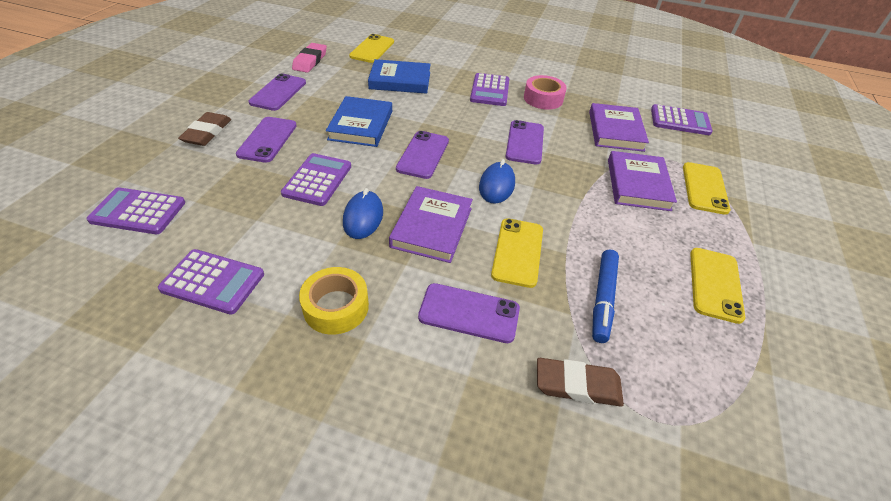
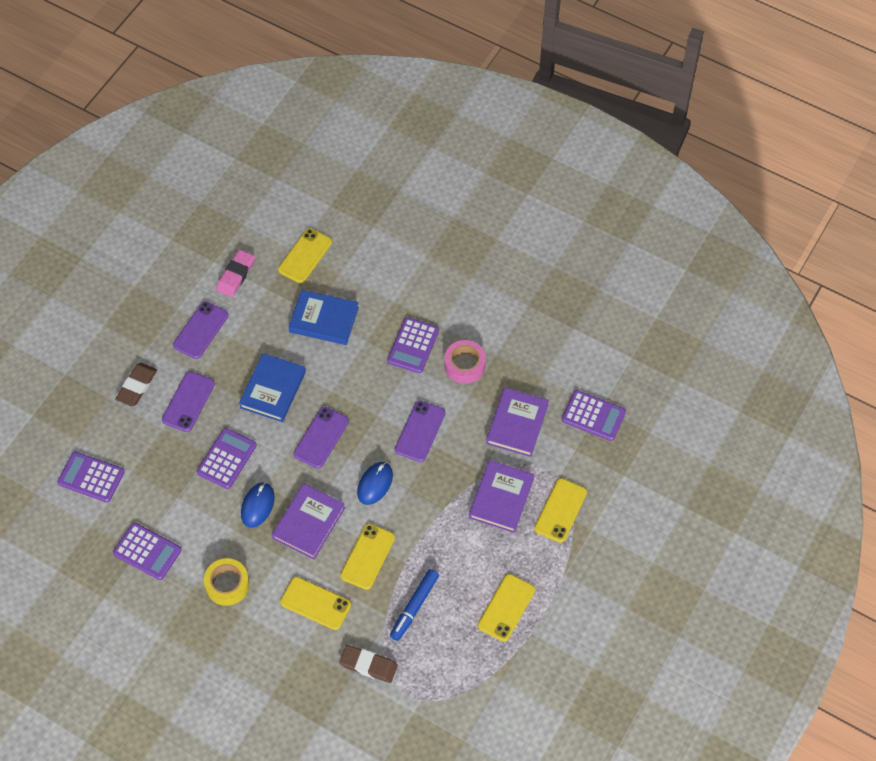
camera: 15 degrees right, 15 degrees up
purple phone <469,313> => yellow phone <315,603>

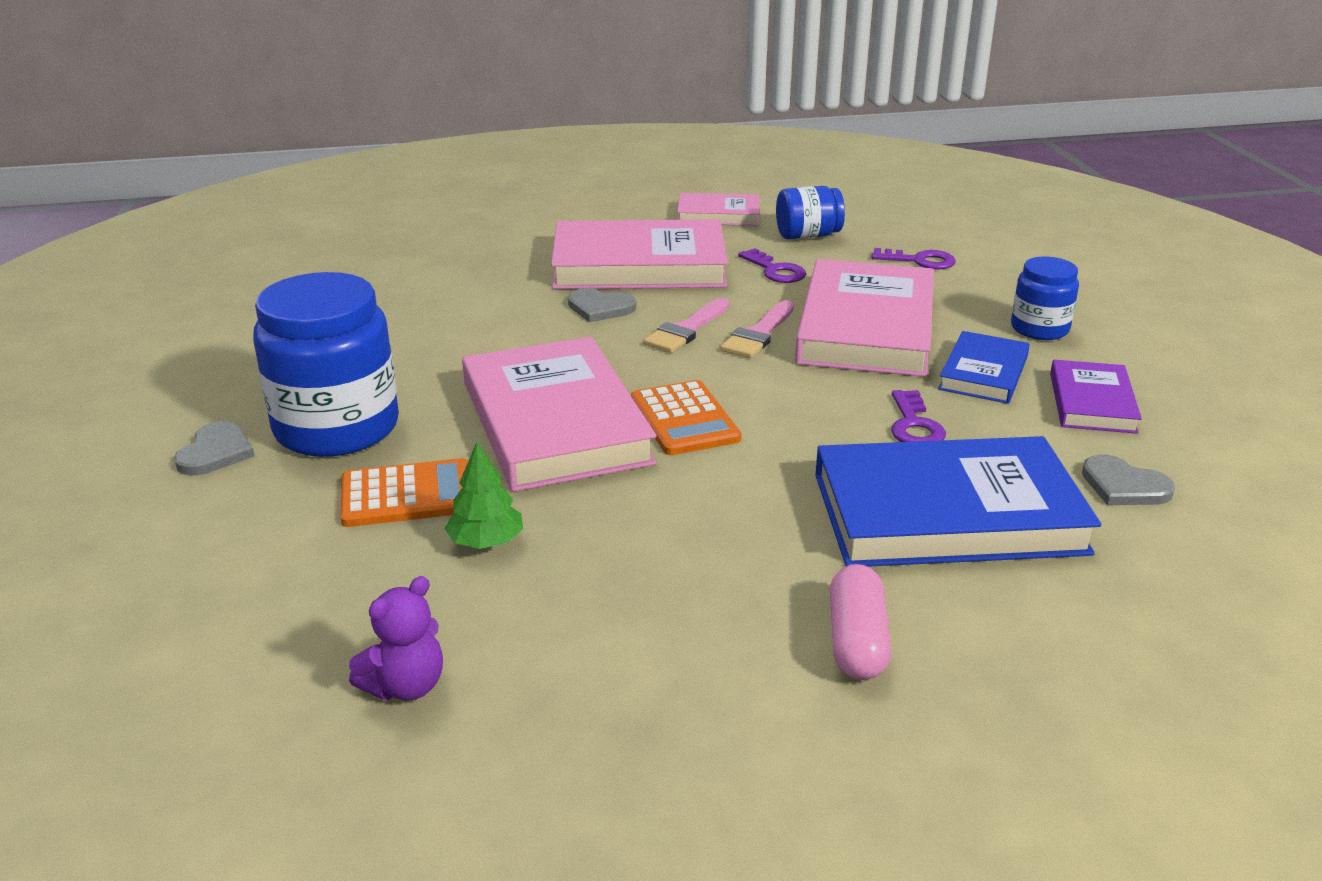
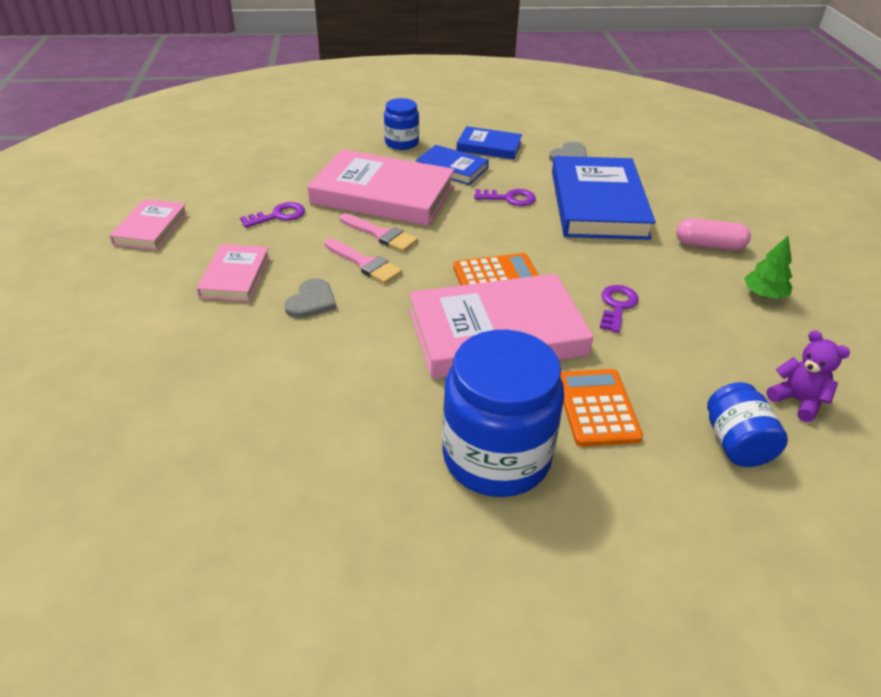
camera: 85 degrees left, 10 degrees up
grey heart <214,448> => nothing
green tree <484,495> => green tree <768,267>, shifted
blue jar <810,212> => blue jar <747,424>, shifted
purple key <914,259> => purple key <619,309>, shifted
purple book <1096,397> => blue book <489,142>
pink book <639,254> => pink book <233,272>, x0.52

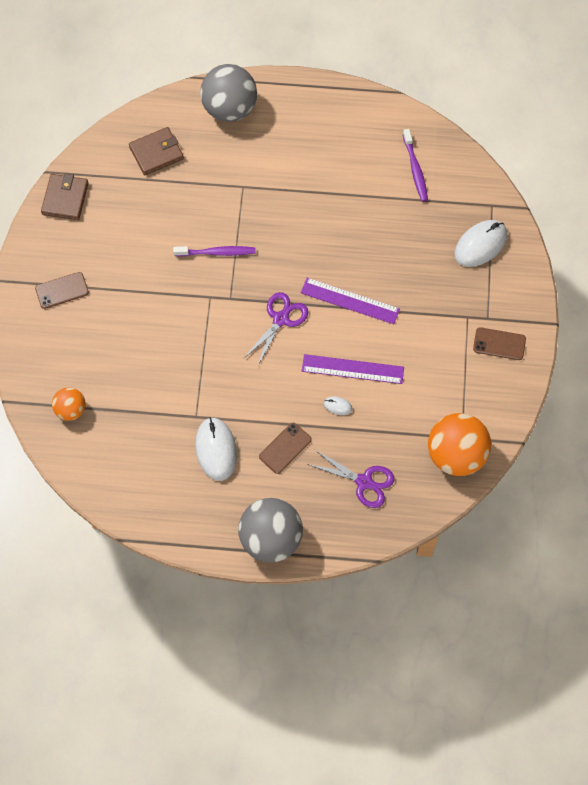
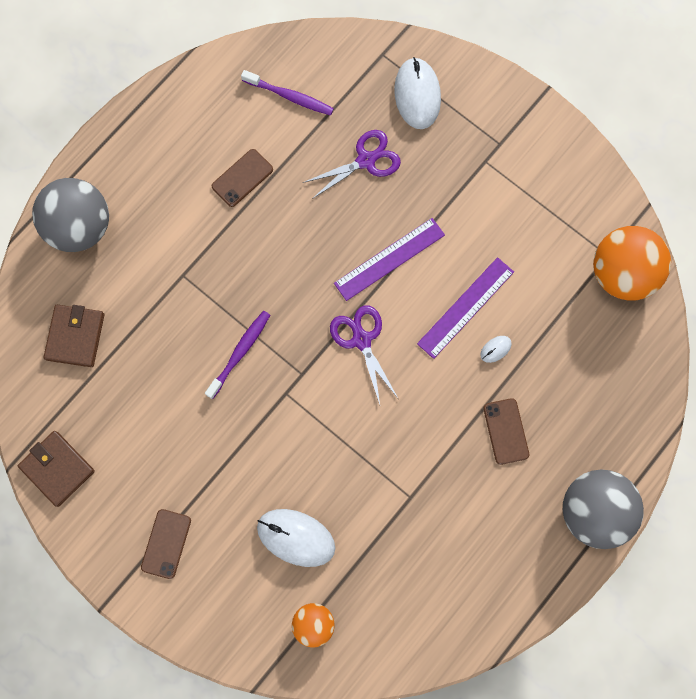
camera: 55 degrees left, 10 degrees up
white mouse <216,449> => white mouse <296,538>, shifted
purple scissors <350,479> => purple scissors <352,164>, shifted
brown phone <499,343> => brown phone <242,178>, shifted

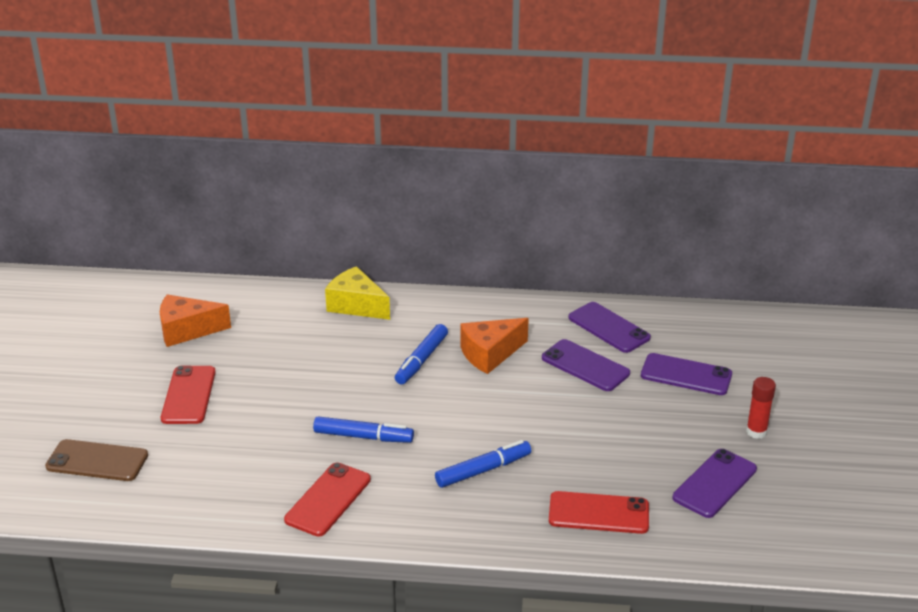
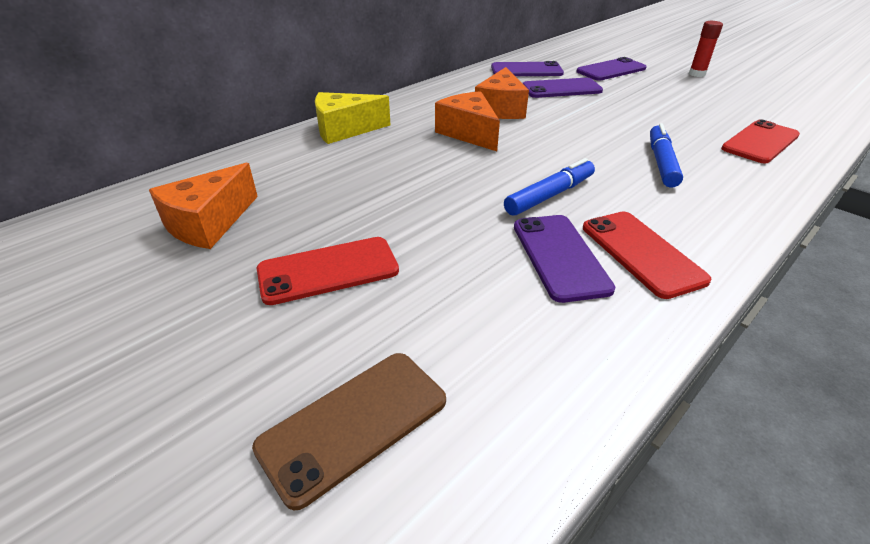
camera: 50 degrees left, 5 degrees up
purple phone <715,483> => purple phone <564,259>, shifted
blue marker <421,354> => orange cheese <467,121>
red phone <188,394> => red phone <328,271>, 60 degrees counterclockwise

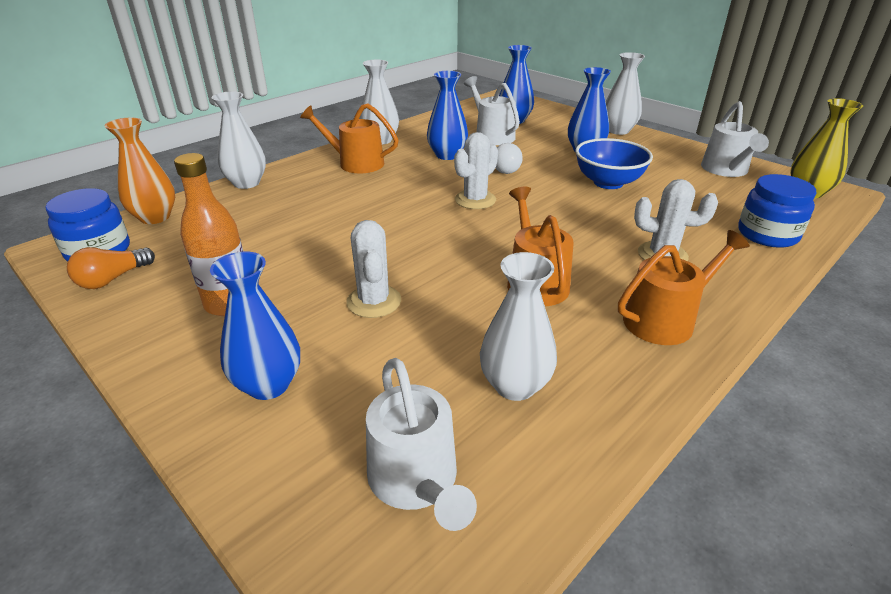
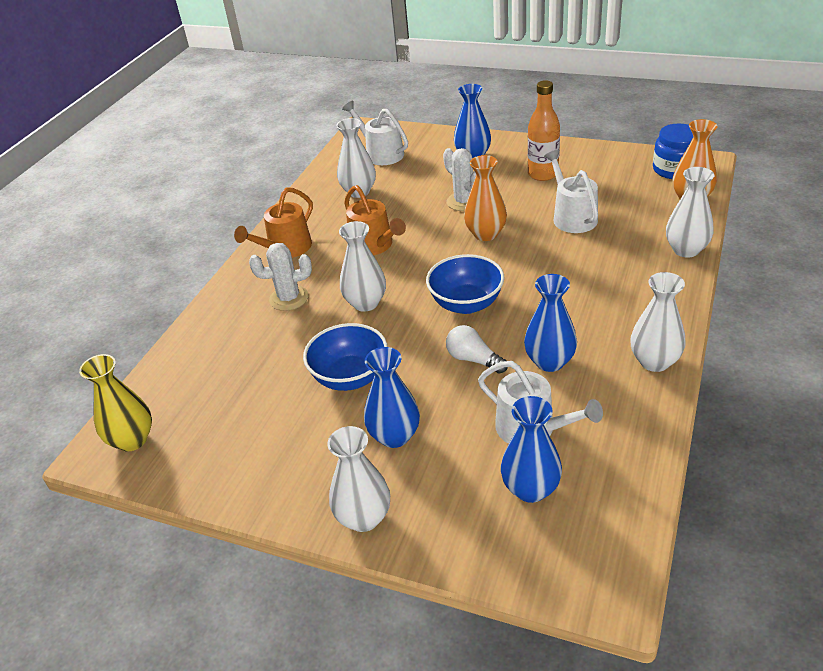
camera: 160 degrees right, 5 degrees up
orange light bulb <111,268> => nothing
orange watering can <349,138> => nothing
blue jar <777,211> => nothing
nothing => white vase <362,266>
nothing => orange vase <485,198>
white watering can <735,139> => white watering can <571,191>, shifted
white cactus <476,170> => blue bowl <465,284>

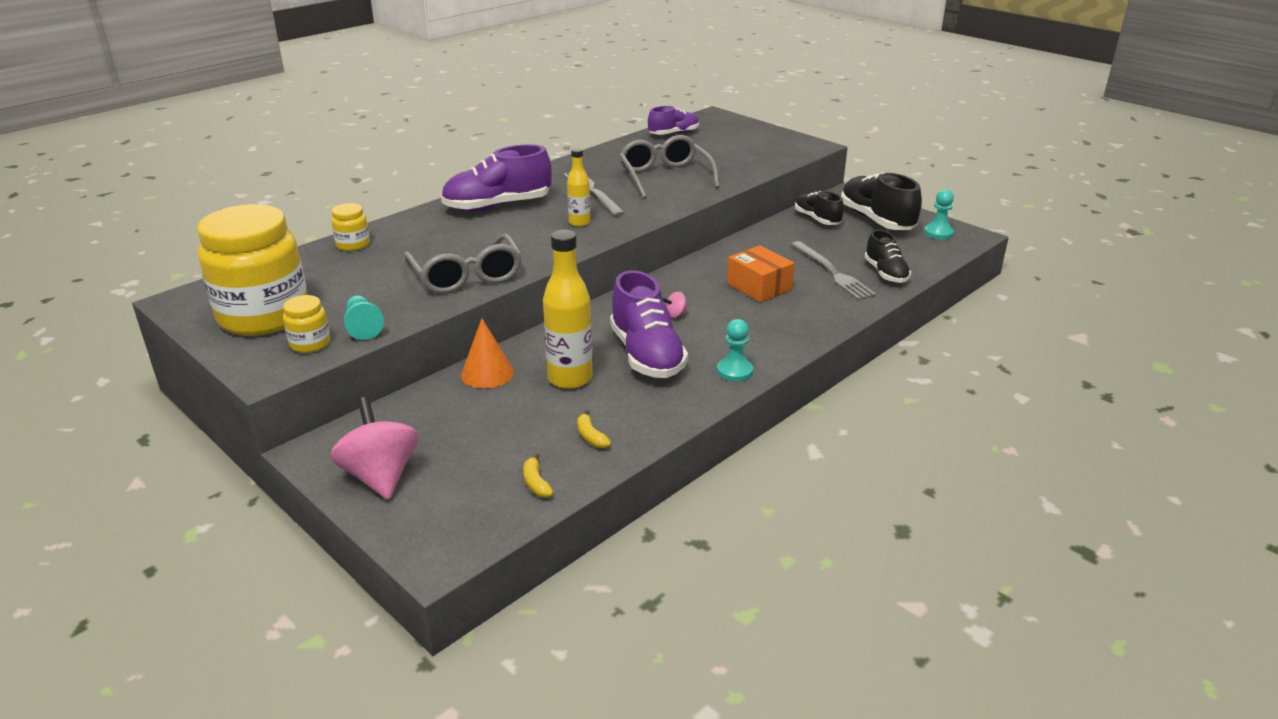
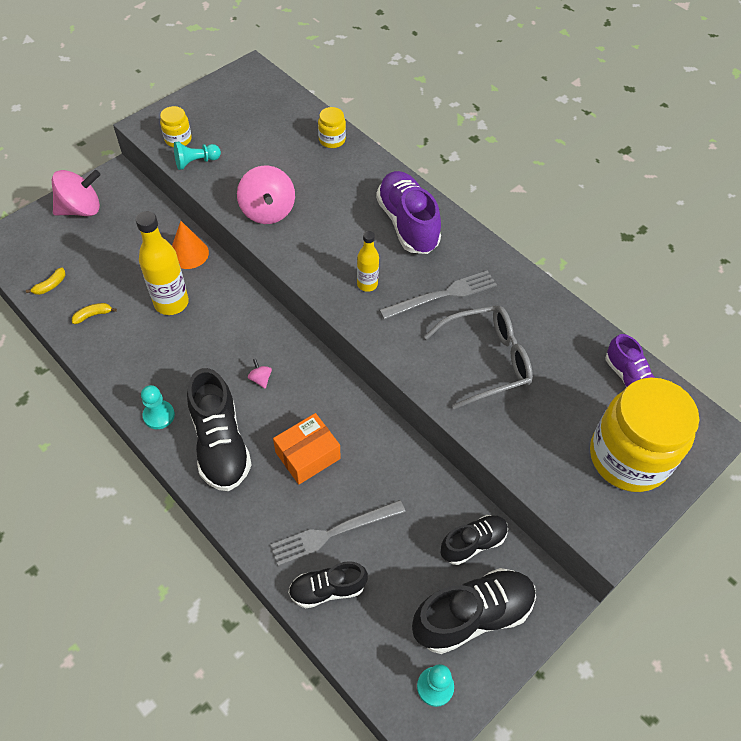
camera: 90 degrees right, 25 degrees up
purple shoe <649,324> => nothing
nothing => black shoe <219,429>
yellow jar <252,270> => yellow jar <644,435>, shifted
grey glasses <463,264> => pink spinning top <266,195>
yellow banana <538,475> => yellow banana <45,281>, 150 degrees clockwise

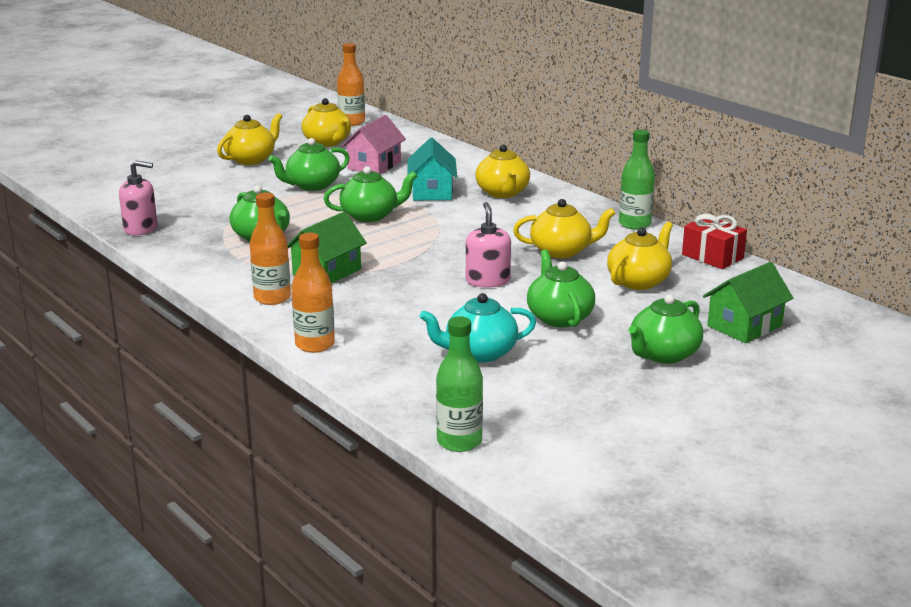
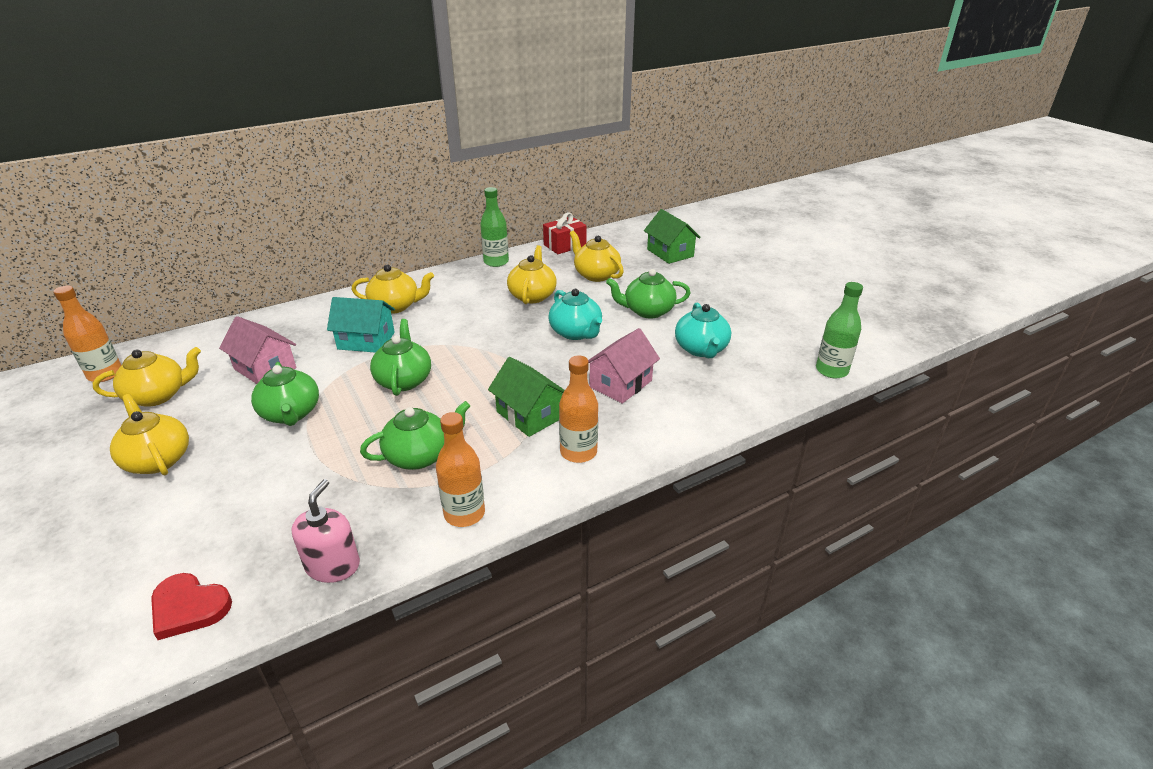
camera: 80 degrees left, 10 degrees up
green teapot <666,329> => nothing
nothing => red heart <191,606>
nothing => pink house <624,366>
orange bottle <313,293> => orange bottle <460,469>, shifted
pink soap dispenser <488,245> => turquoise teapot <575,314>

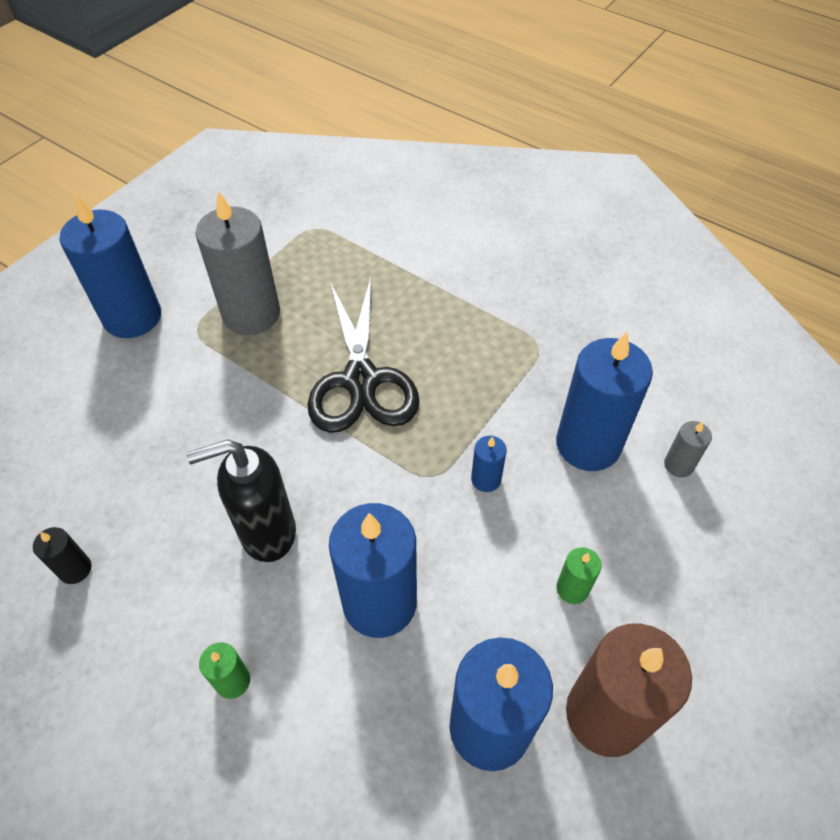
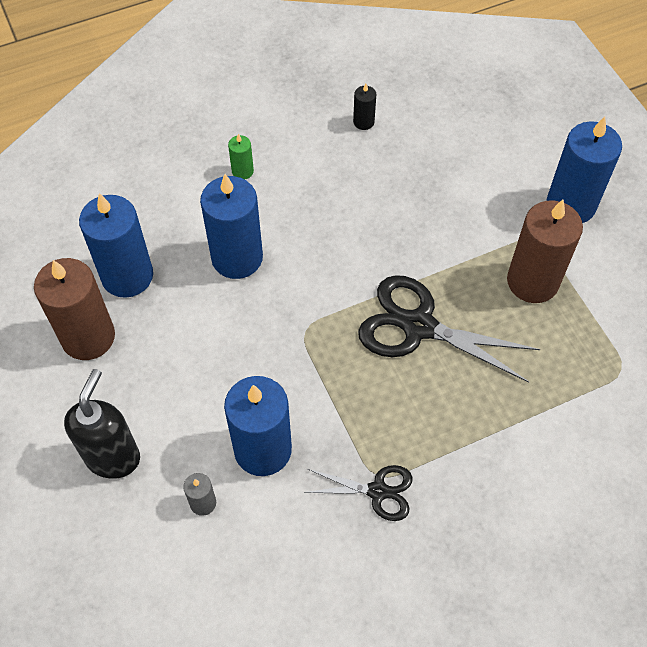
camera: 120 degrees right, 5 degrees up
blue candle <489,464> => nothing
green candle <578,575> => nothing
nothing => black scissors <358,493>
black soap dispenser <241,500> => black soap dispenser <102,424>, shifted
grey candle <237,263> => brown candle <545,251>

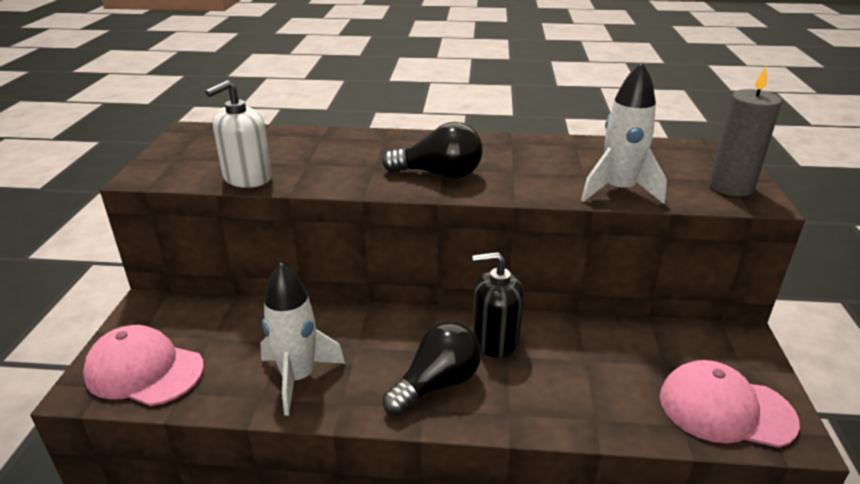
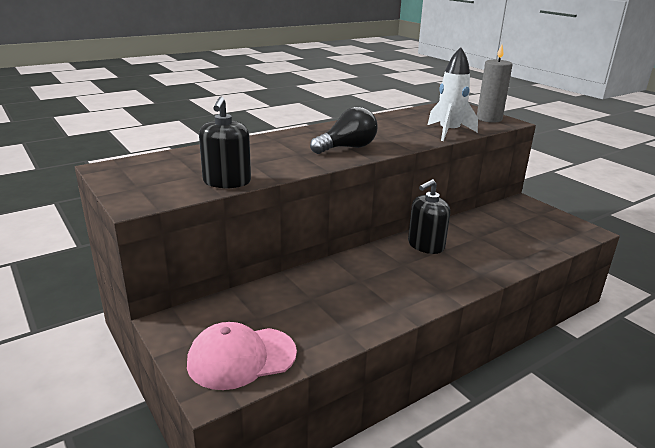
camera: 40 degrees left, 5 degrees down
white rocket <302,339> => nothing
black light bulb <431,368> => nothing
pink cap <730,404> => nothing
white soap dispenser <238,134> => black soap dispenser <225,142>

